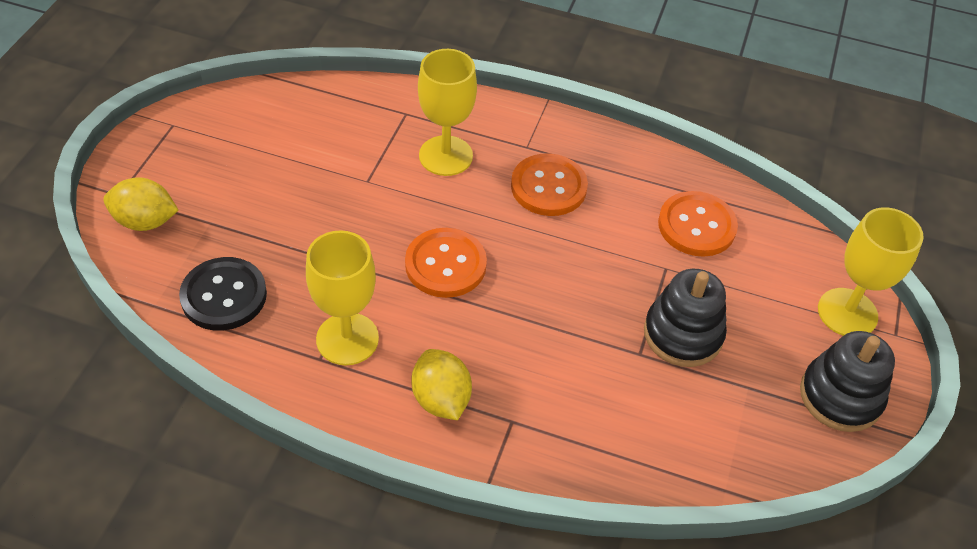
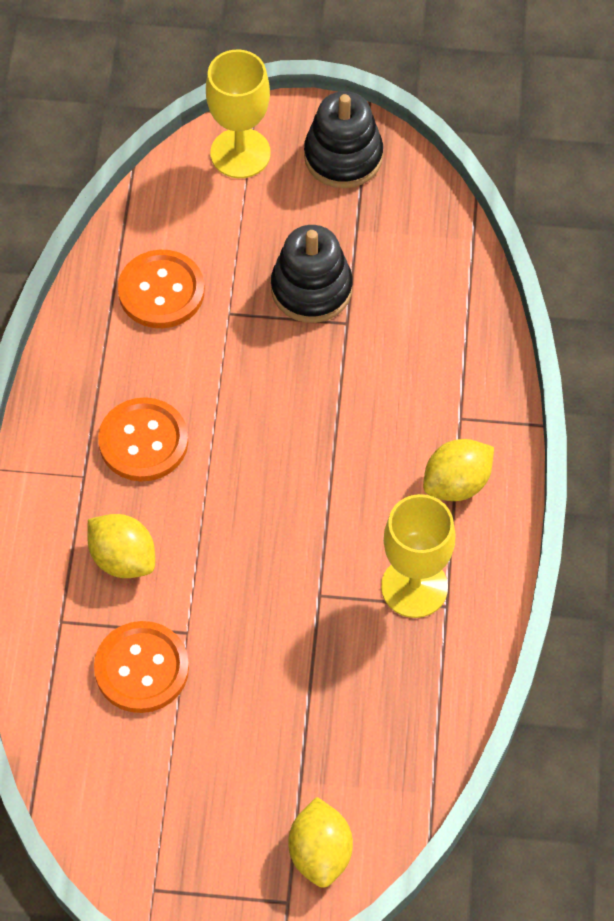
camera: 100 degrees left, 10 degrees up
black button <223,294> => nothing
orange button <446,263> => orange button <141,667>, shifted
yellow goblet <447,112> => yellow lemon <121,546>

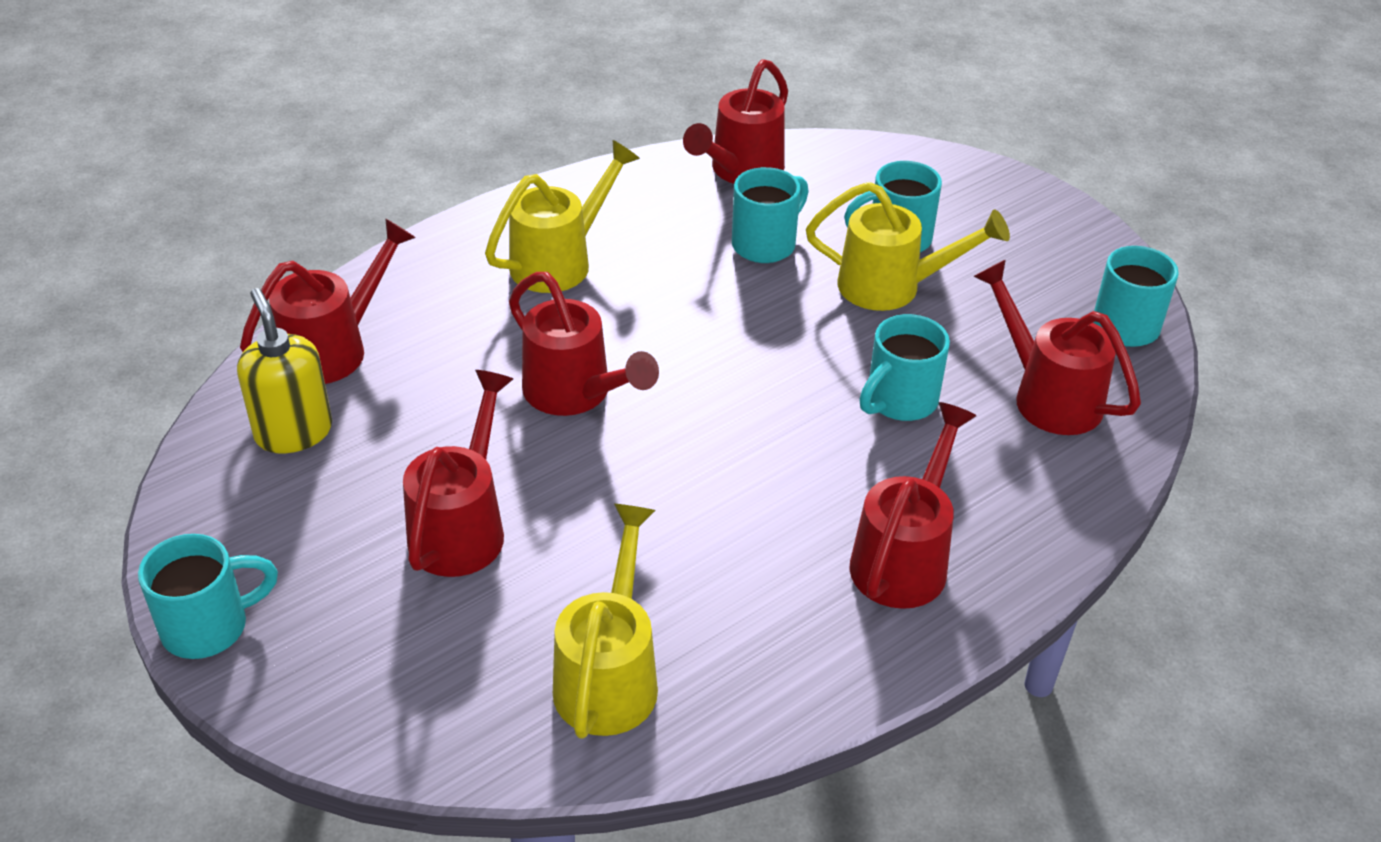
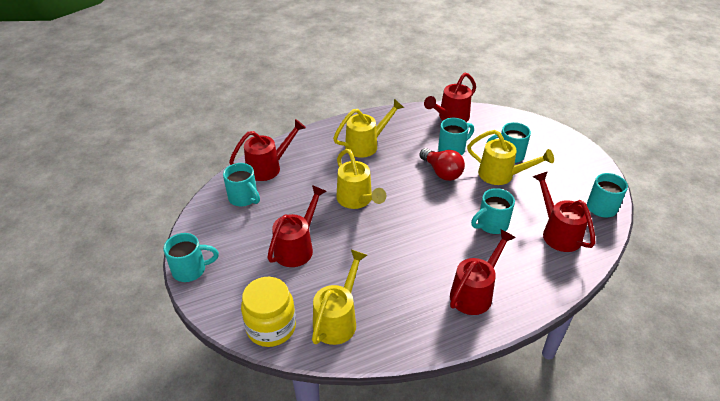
camera: 15 degrees right, 0 degrees up
nothing => yellow jar <268,312>
nothing => red light bulb <442,164>
yellow soap dispenser <284,370> => turquoise mug <241,184>
red watering can <584,344> => yellow watering can <361,179>

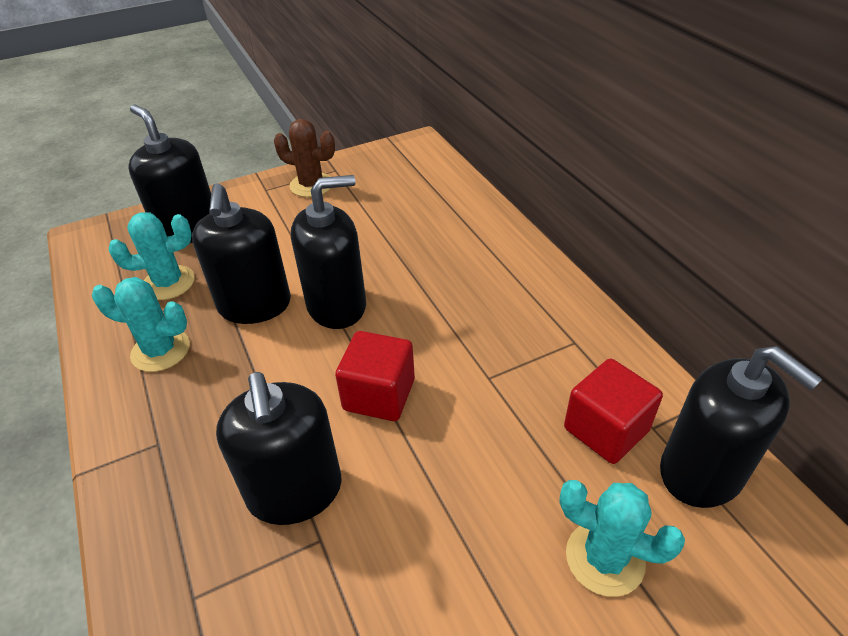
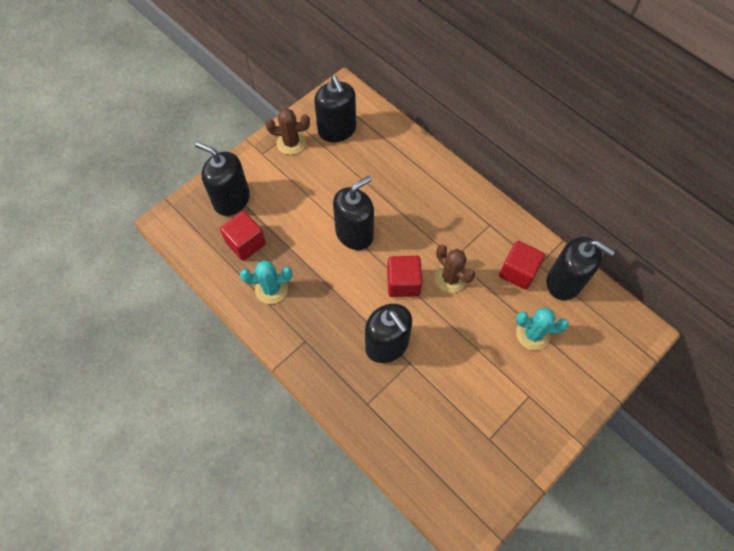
camera: 20 degrees left, 20 degrees up
nothing => brown cactus <455,269>
black soap dispenser <241,253> => black soap dispenser <335,109>, shifted
turquoise cactus <152,256> => red cube <243,236>

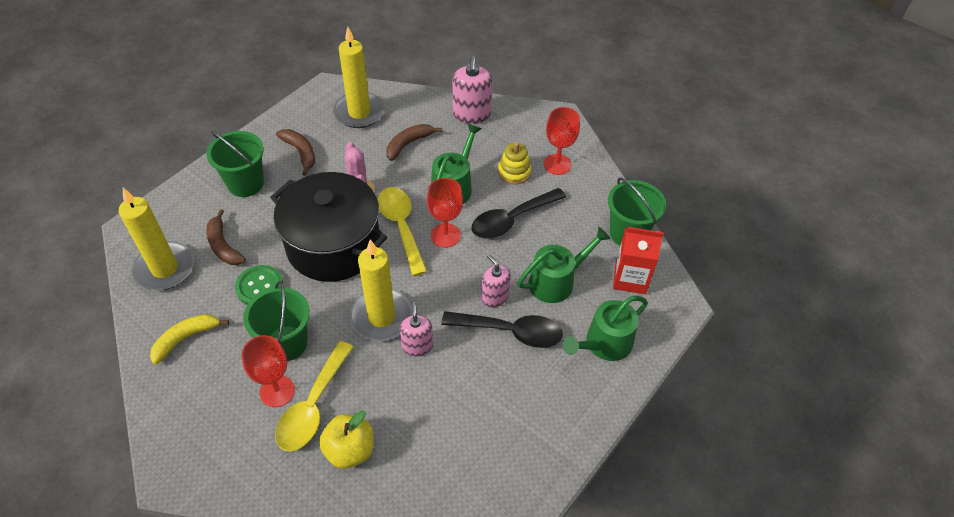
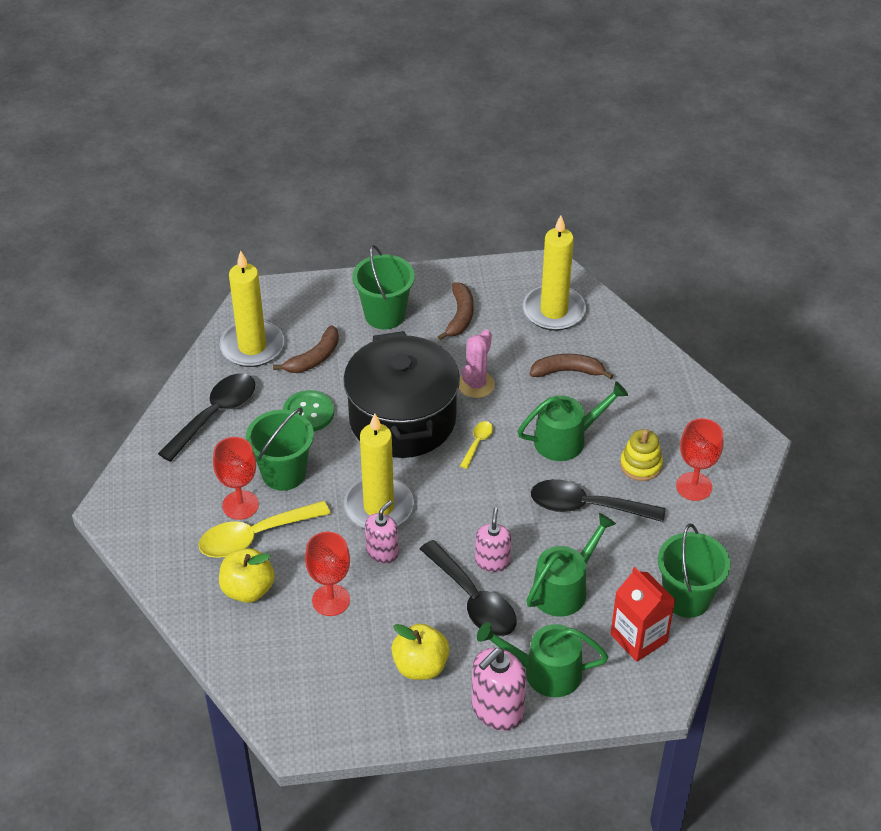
camera: 45 degrees right, 5 degrees down
nothing => yellow apple <420,651>
red goblet <445,213> => red goblet <327,574>, shifted
pink soap dispenser <472,90> => pink soap dispenser <499,689>, shifted
yellow banana <189,339> => black spoon <206,417>
brown banana <226,237> => brown banana <306,349>, 150 degrees counterclockwise
green watering can <564,265> => green watering can <571,565>, 60 degrees counterclockwise
yellow spoon <402,231> => yellow spoon <476,445>, x0.48

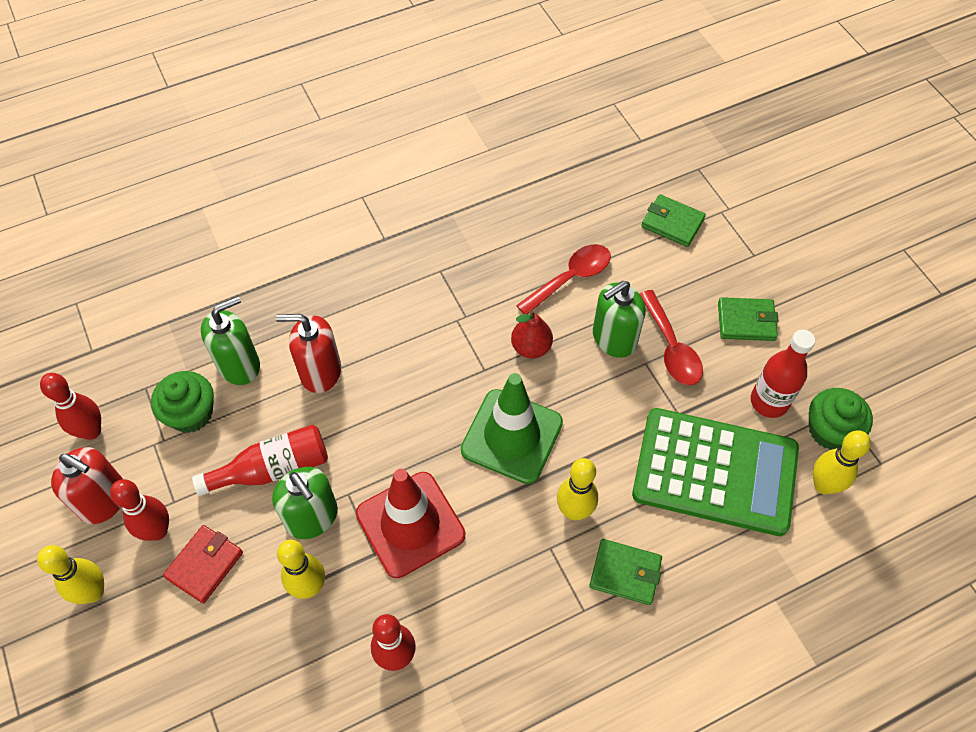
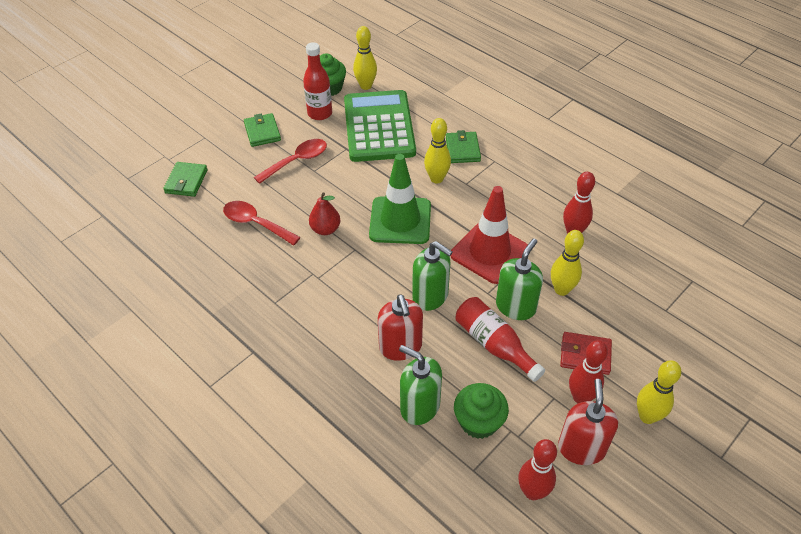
camera: 110 degrees left, 10 degrees down
green soap dispenser <619,319> => green soap dispenser <432,276>, shifted

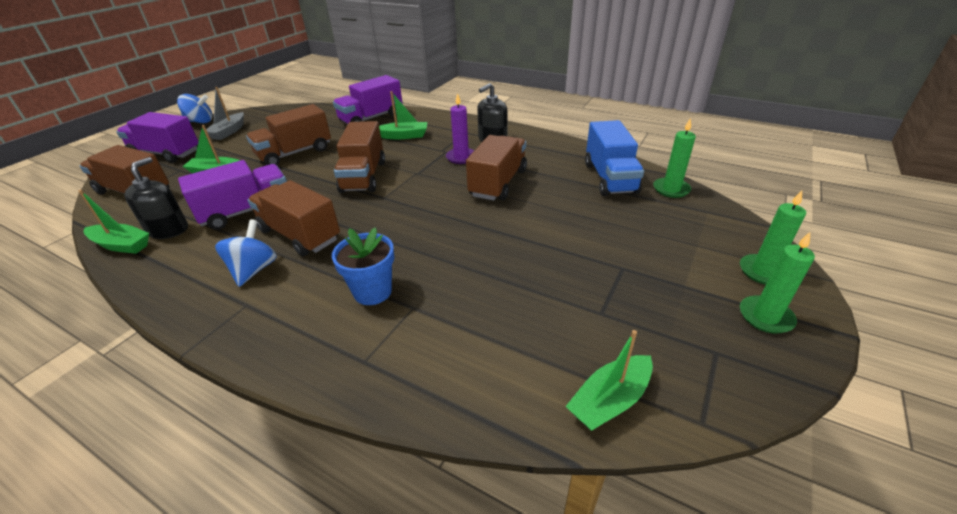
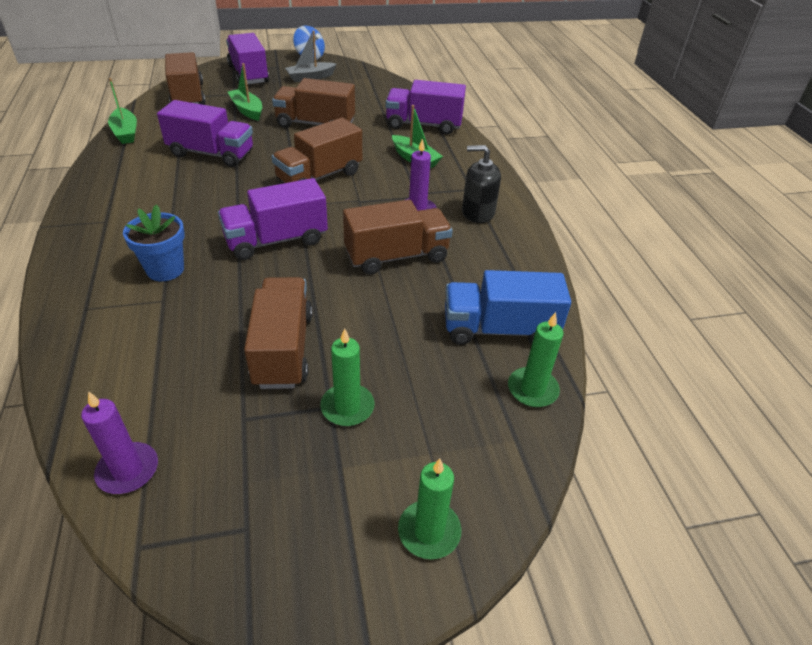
camera: 45 degrees right, 5 degrees up
black soap dispenser <156,198> => nothing
blue spinning top <246,253> => nothing
nothing => purple truck <273,219>
brown truck <294,218> => brown truck <278,333>, shifted
green candle <777,283> => green candle <347,377>, shifted
green boat <609,380> => purple candle <119,442>
blue truck <614,158> => blue truck <508,307>, 45 degrees clockwise

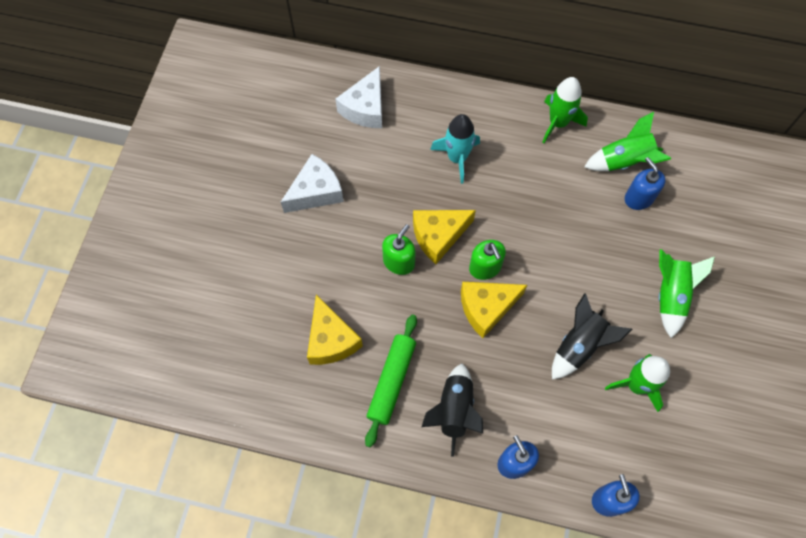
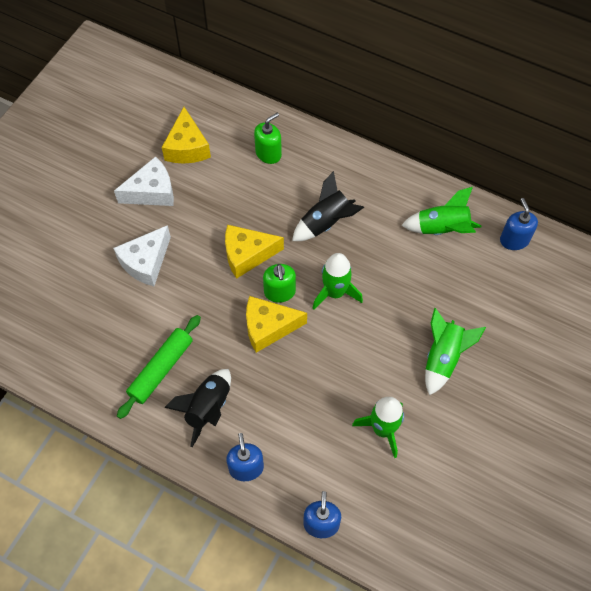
camera: 15 degrees right, 5 degrees down
turquoise rocket <455,149> => nothing
yellow cheese <335,330> => yellow cheese <186,135>, shifted
white cheese <359,97> => white cheese <142,255>, shifted
green soap dispenser <399,249> => green soap dispenser <268,138>, shifted
green rocket <565,110> => green rocket <338,281>, shifted
black rocket <592,336> => black rocket <328,206>, shifted
blue soap dispenser <645,183> => blue soap dispenser <519,224>, shifted

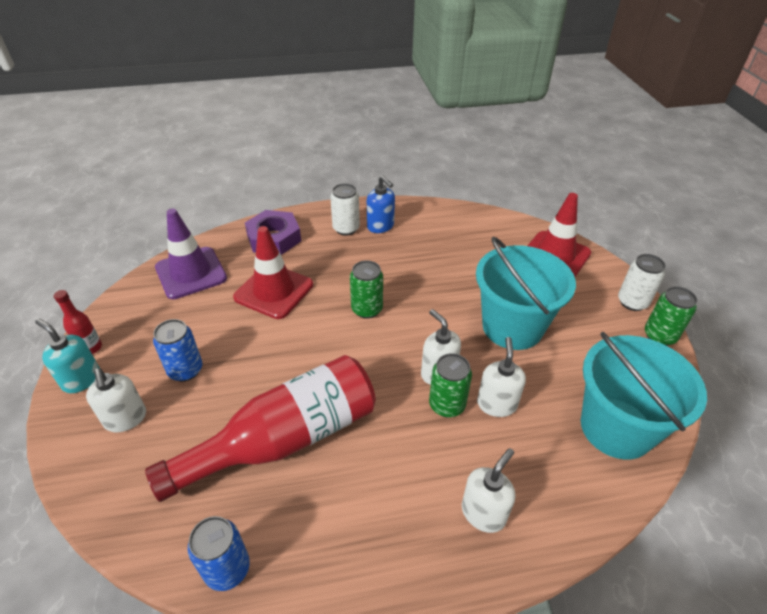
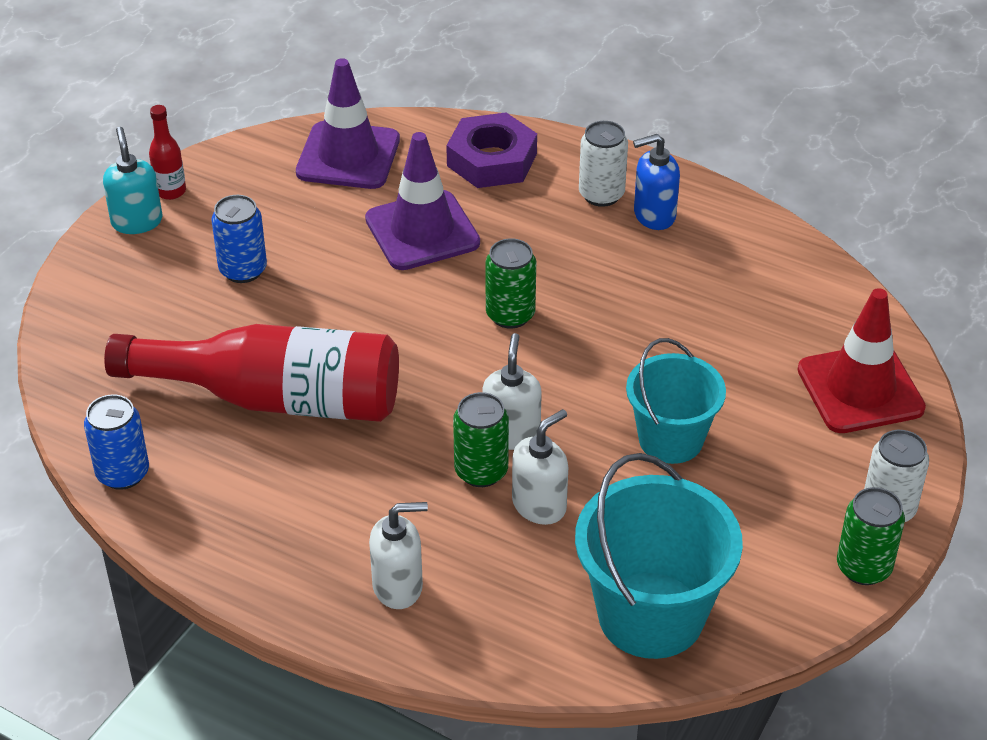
camera: 40 degrees right, 0 degrees up
white soap dispenser <116,400> => nothing
red traffic cone <273,272> => purple traffic cone <422,201>
blue soap dispenser <381,204> => blue soap dispenser <656,182>, 75 degrees clockwise
turquoise bucket <526,293> => turquoise bucket <676,401>, x0.66

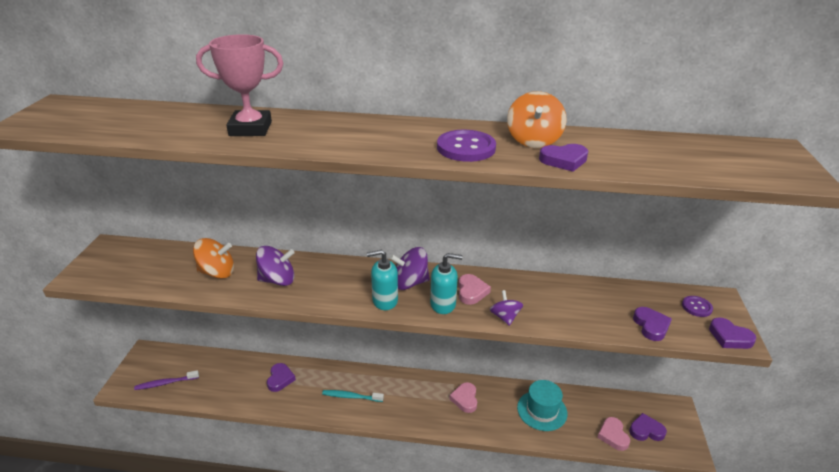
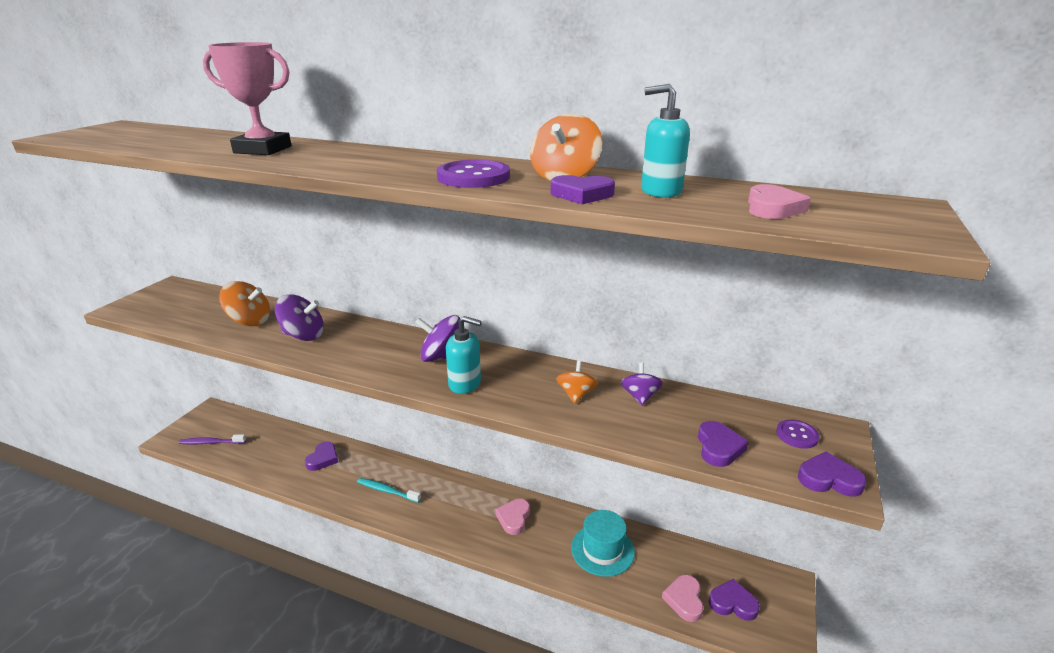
camera: 15 degrees right, 5 degrees down
nothing => orange spinning top <577,382>
turquoise soap dispenser <382,280> => turquoise soap dispenser <665,141>, shifted
pink heart <475,289> => pink heart <779,201>, shifted
purple spinning top <506,308> => purple spinning top <642,384>, shifted
purple heart <732,333> => purple heart <832,474>, 135 degrees clockwise

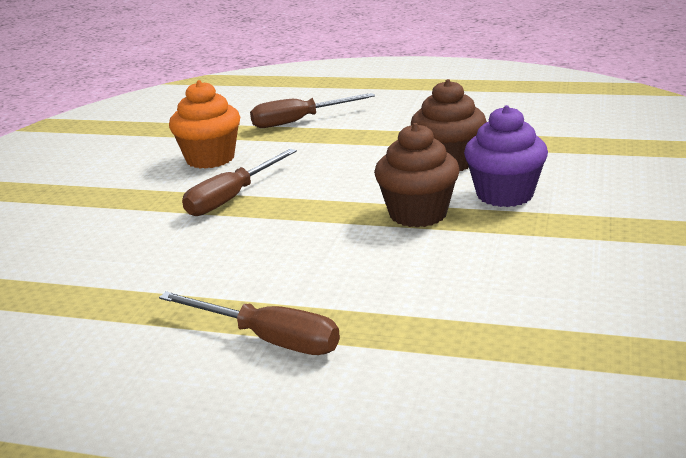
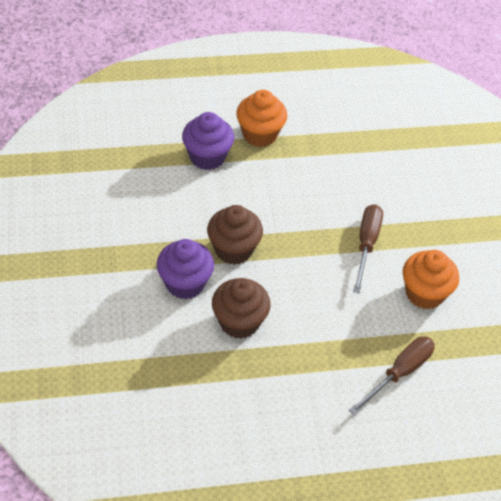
camera: 150 degrees right, 25 degrees up
nothing => purple cupcake <208,141>
brown screwdriver <249,323> => orange cupcake <261,118>

